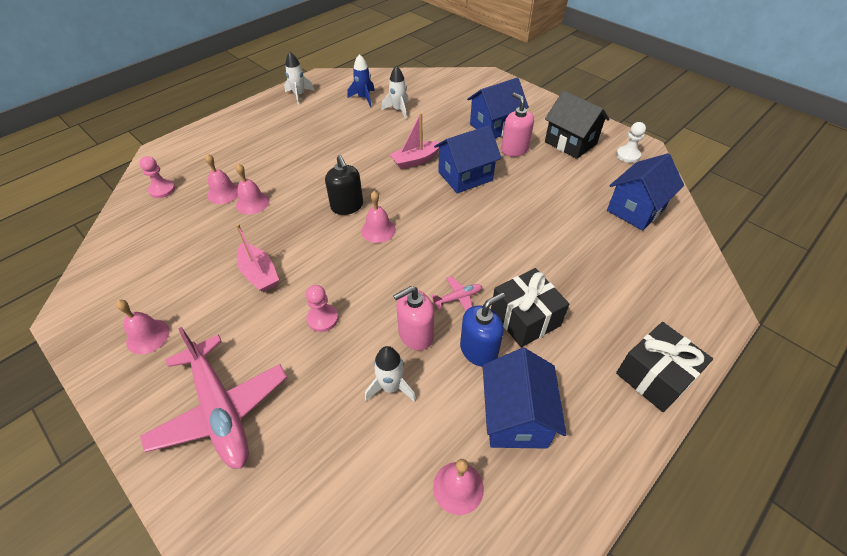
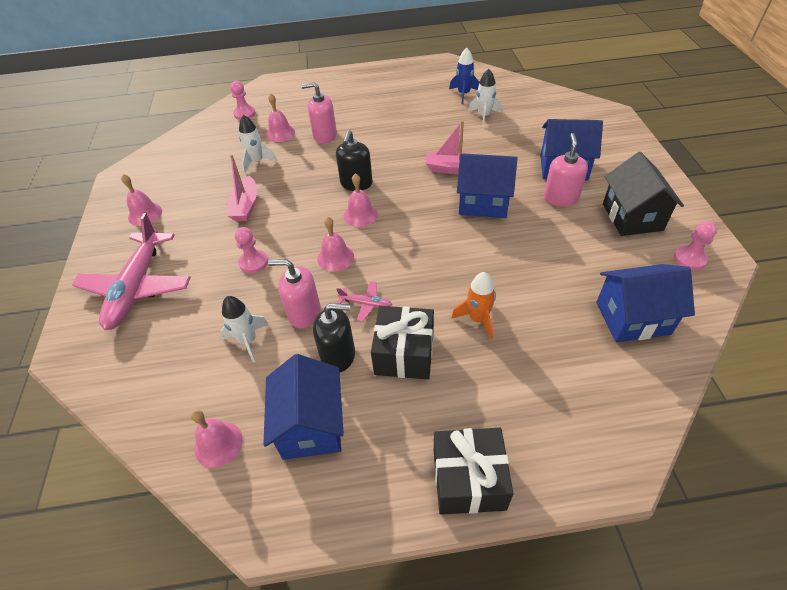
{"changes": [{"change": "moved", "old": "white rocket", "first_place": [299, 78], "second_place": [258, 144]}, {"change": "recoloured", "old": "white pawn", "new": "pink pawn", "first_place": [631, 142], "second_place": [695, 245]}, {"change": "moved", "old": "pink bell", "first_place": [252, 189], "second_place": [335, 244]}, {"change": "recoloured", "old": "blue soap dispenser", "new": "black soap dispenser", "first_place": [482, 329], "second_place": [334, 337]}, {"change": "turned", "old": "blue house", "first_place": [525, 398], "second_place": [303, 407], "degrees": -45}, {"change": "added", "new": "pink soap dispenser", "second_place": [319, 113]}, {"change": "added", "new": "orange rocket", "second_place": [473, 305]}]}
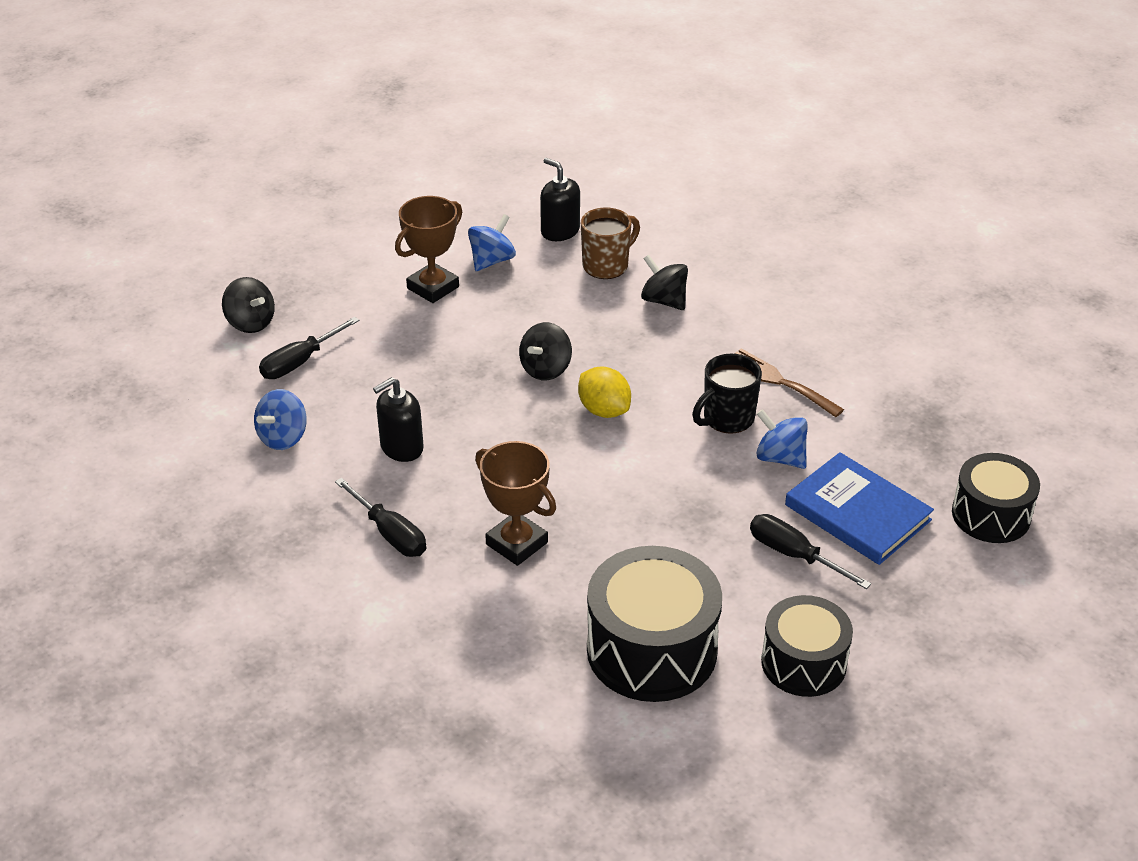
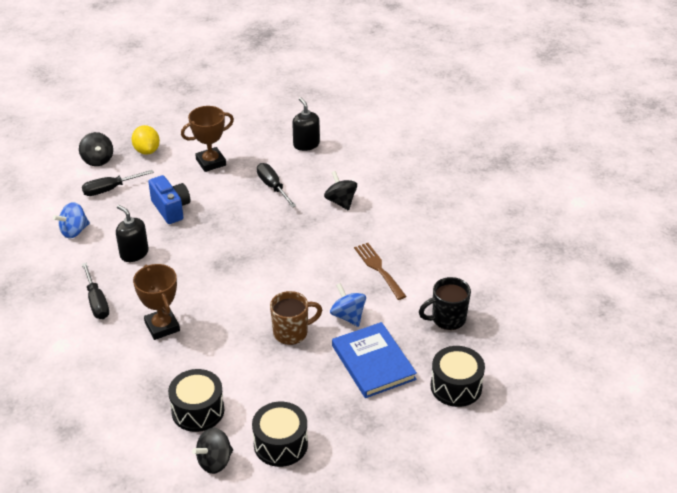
{"changes": [{"change": "moved", "old": "brown mug", "first_place": [610, 243], "second_place": [296, 318]}, {"change": "removed", "old": "blue spinning top", "first_place": [492, 242]}, {"change": "moved", "old": "black spinning top", "first_place": [545, 351], "second_place": [212, 450]}, {"change": "moved", "old": "black mug", "first_place": [727, 393], "second_place": [445, 303]}, {"change": "moved", "old": "yellow lemon", "first_place": [604, 392], "second_place": [145, 140]}, {"change": "turned", "old": "black soap dispenser", "first_place": [398, 419], "second_place": [132, 233], "degrees": 60}, {"change": "moved", "old": "black screwdriver", "first_place": [810, 551], "second_place": [276, 185]}, {"change": "resized", "old": "black drum", "first_place": [654, 624], "second_place": [196, 400], "factor": 0.65}, {"change": "added", "new": "blue camera", "second_place": [169, 199]}]}
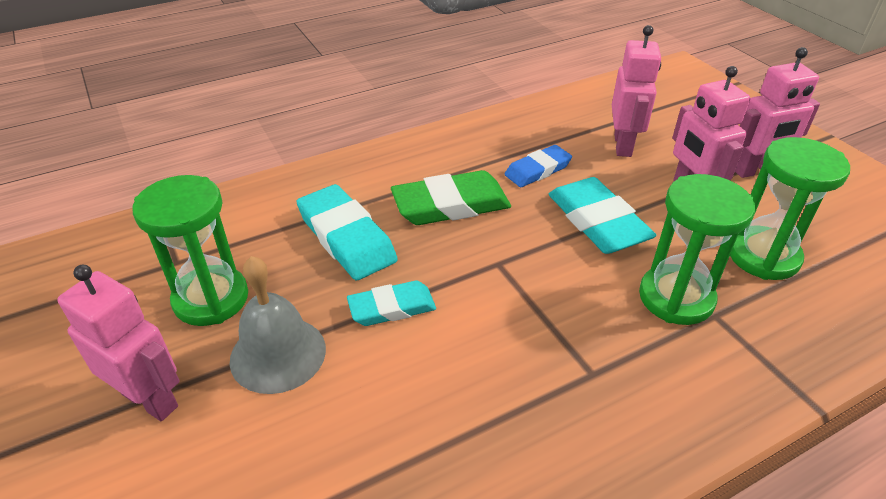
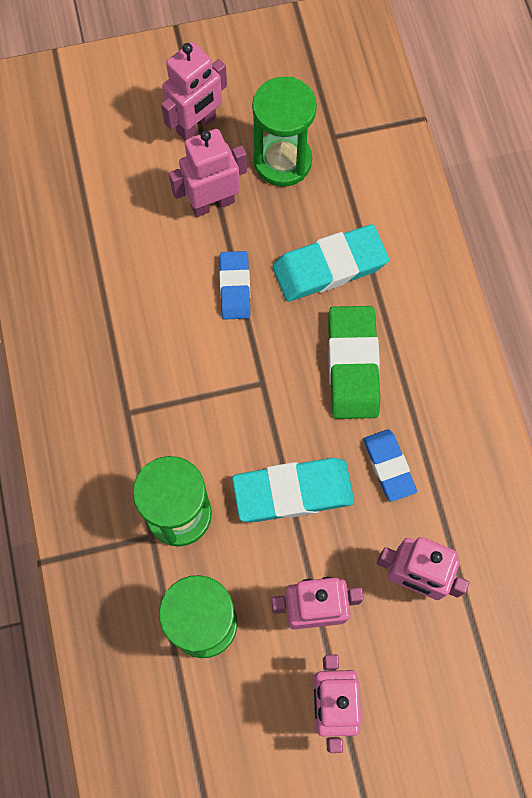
{"changes": [{"change": "replaced", "old": "grey bell", "new": "pink robot", "first_place": [277, 325], "second_place": [208, 173]}, {"change": "recoloured", "old": "turquoise eraser", "new": "blue eraser", "first_place": [391, 303], "second_place": [235, 285]}]}
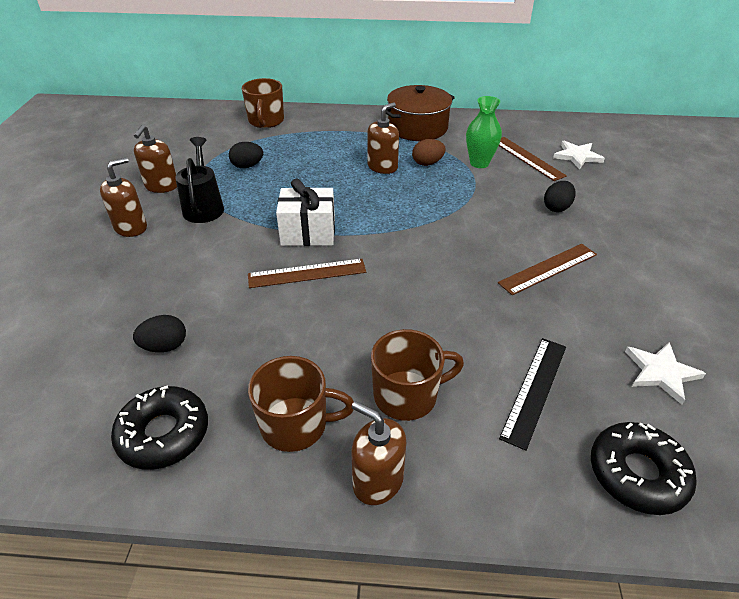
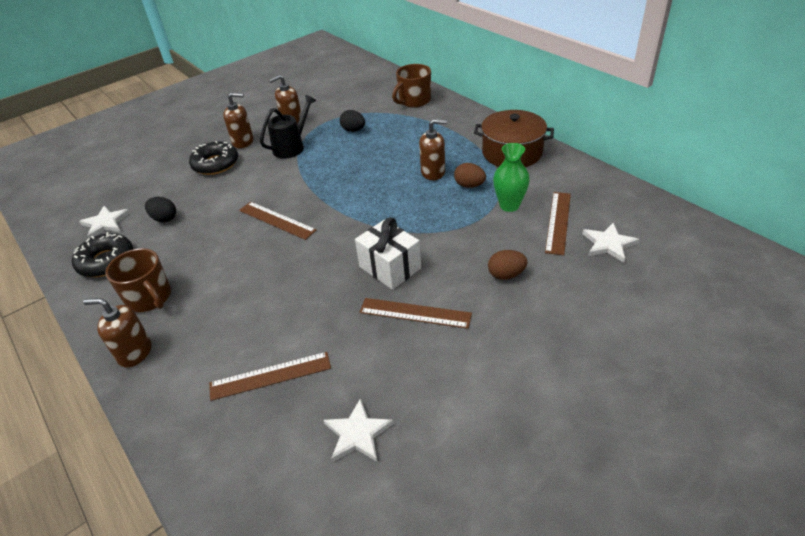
{"changes": [{"change": "moved", "old": "white gift", "first_place": [305, 212], "second_place": [388, 254]}, {"change": "recoloured", "old": "black egg", "new": "brown egg", "first_place": [560, 196], "second_place": [507, 265]}, {"change": "removed", "old": "brown mug", "first_place": [417, 375]}, {"change": "recoloured", "old": "black ruler", "new": "brown ruler", "first_place": [532, 394], "second_place": [270, 376]}, {"change": "turned", "old": "brown soap dispenser", "first_place": [378, 453], "second_place": [117, 333], "degrees": -75}, {"change": "moved", "old": "black donut", "first_place": [644, 468], "second_place": [213, 158]}, {"change": "added", "new": "white star", "second_place": [104, 222]}]}
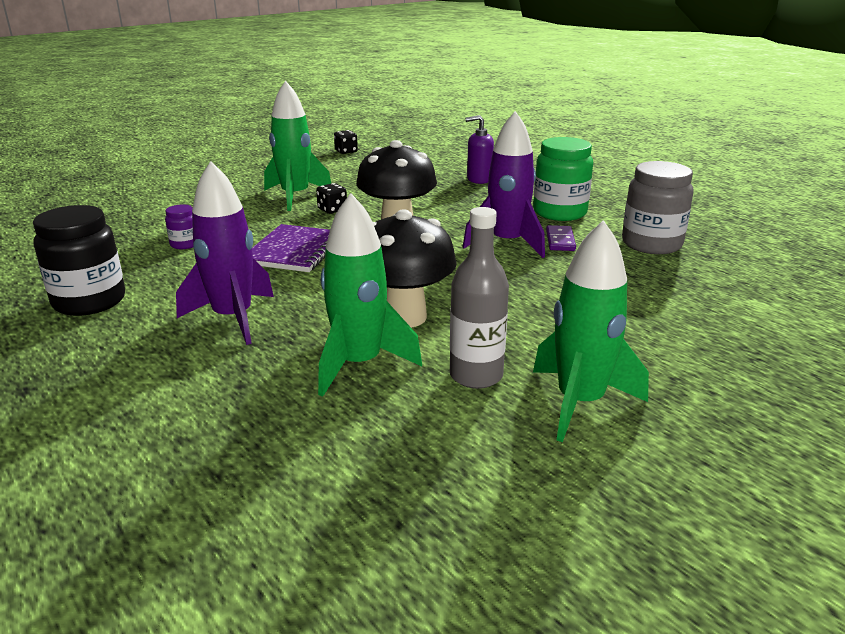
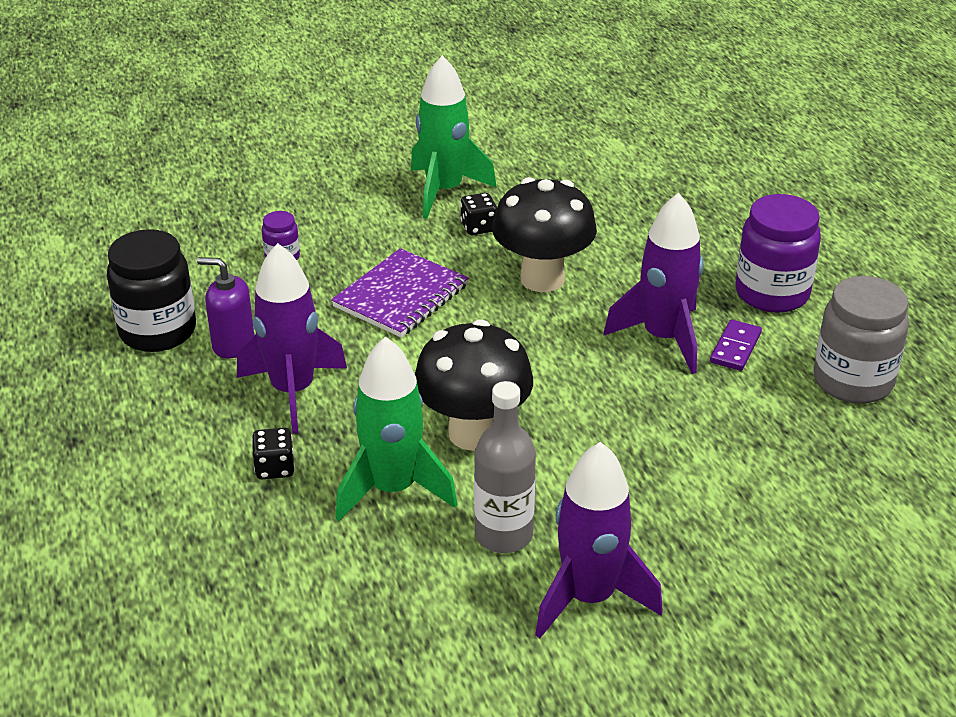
{"changes": [{"change": "moved", "old": "purple soap dispenser", "first_place": [479, 149], "second_place": [225, 308]}, {"change": "moved", "old": "black dice", "first_place": [346, 142], "second_place": [273, 453]}, {"change": "recoloured", "old": "green jar", "new": "purple jar", "first_place": [563, 179], "second_place": [778, 253]}, {"change": "recoloured", "old": "green rocket", "new": "purple rocket", "first_place": [591, 331], "second_place": [599, 540]}]}
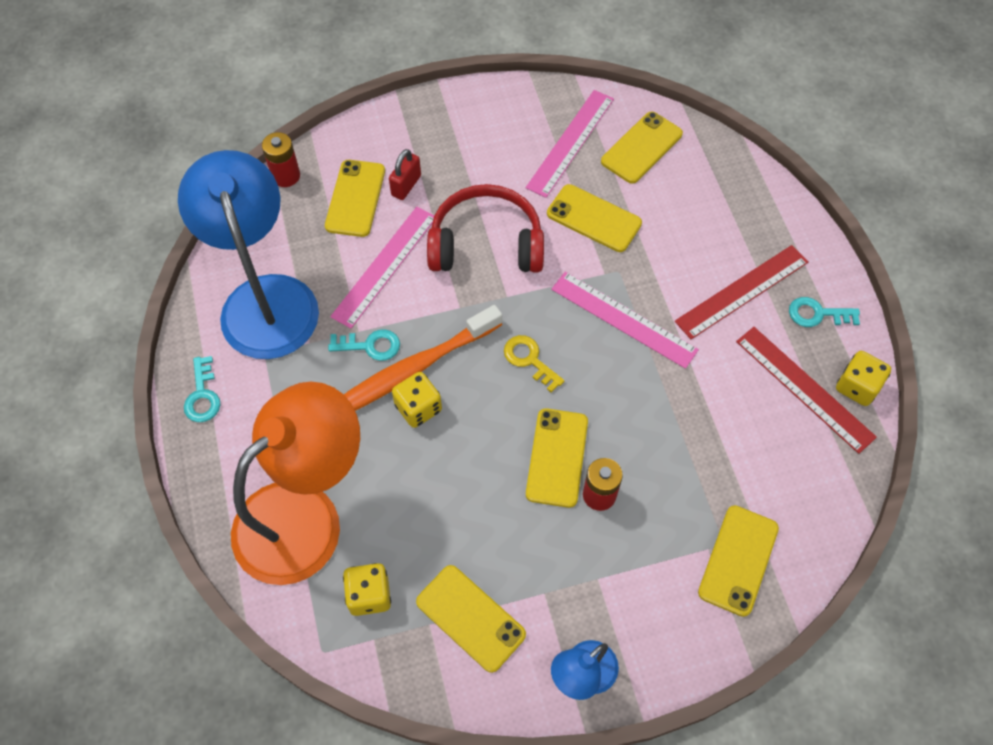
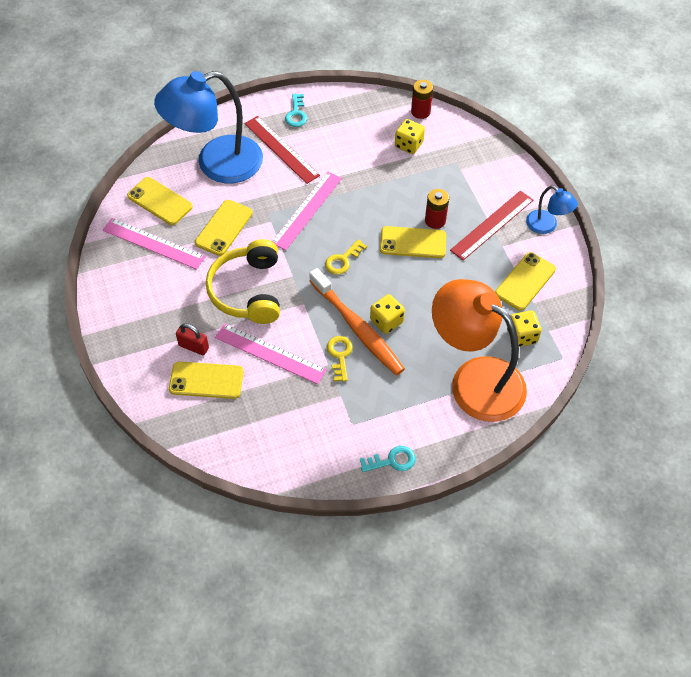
{"changes": [{"change": "moved", "old": "red battery", "first_place": [281, 159], "second_place": [422, 99]}, {"change": "moved", "old": "blue lamp", "first_place": [248, 254], "second_place": [208, 127]}, {"change": "recoloured", "old": "red headphones", "new": "yellow headphones", "first_place": [485, 228], "second_place": [243, 281]}, {"change": "moved", "old": "red ruler", "first_place": [806, 390], "second_place": [491, 225]}, {"change": "recoloured", "old": "turquoise key", "new": "yellow key", "first_place": [364, 345], "second_place": [340, 359]}, {"change": "moved", "old": "yellow dice", "first_place": [863, 378], "second_place": [410, 136]}, {"change": "removed", "old": "yellow phone", "first_place": [738, 561]}]}
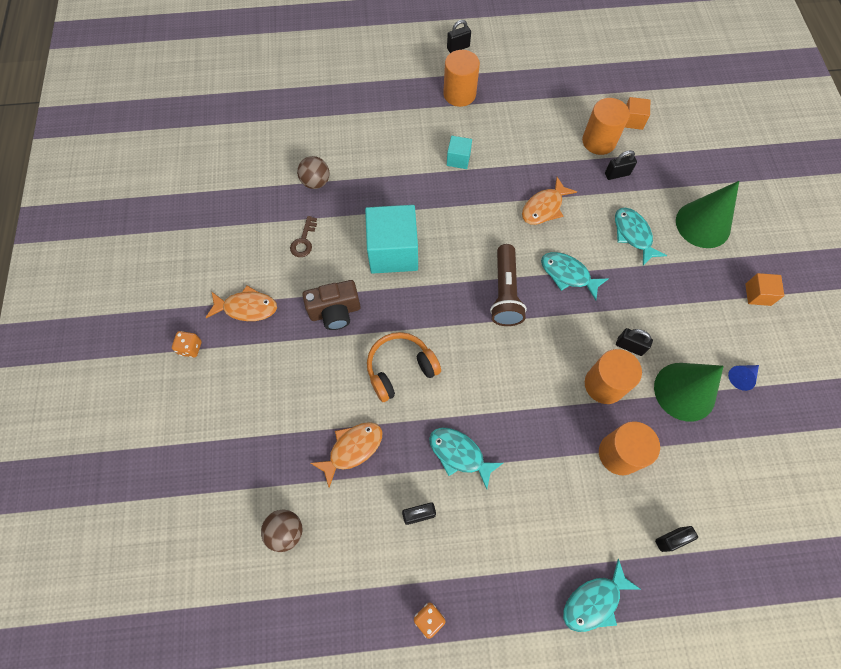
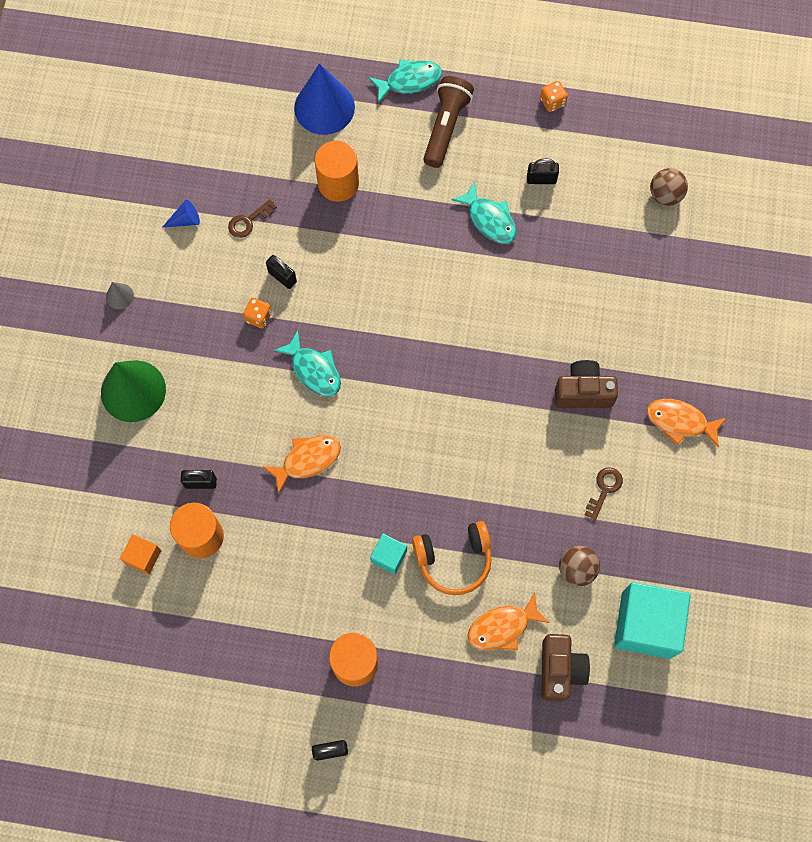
{"changes": [{"change": "moved", "old": "turquoise cube", "first_place": [391, 239], "second_place": [652, 620]}, {"change": "removed", "old": "turquoise fish", "first_place": [641, 236]}, {"change": "moved", "old": "brown flashlight", "first_place": [508, 285], "second_place": [448, 122]}, {"change": "replaced", "old": "orange cube", "new": "grey cone", "first_place": [765, 289], "second_place": [120, 295]}, {"change": "moved", "old": "orange dice", "first_place": [187, 344], "second_place": [257, 313]}, {"change": "moved", "old": "orange headphones", "first_place": [404, 367], "second_place": [452, 558]}, {"change": "removed", "old": "orange cylinder", "first_place": [613, 376]}, {"change": "replaced", "old": "green cone", "new": "brown key", "first_place": [689, 392], "second_place": [252, 218]}, {"change": "moved", "old": "orange fish", "first_place": [346, 455], "second_place": [508, 621]}, {"change": "replaced", "old": "black padlock", "new": "blue cone", "first_place": [676, 539], "second_place": [324, 99]}, {"change": "added", "new": "brown camera", "second_place": [565, 667]}]}
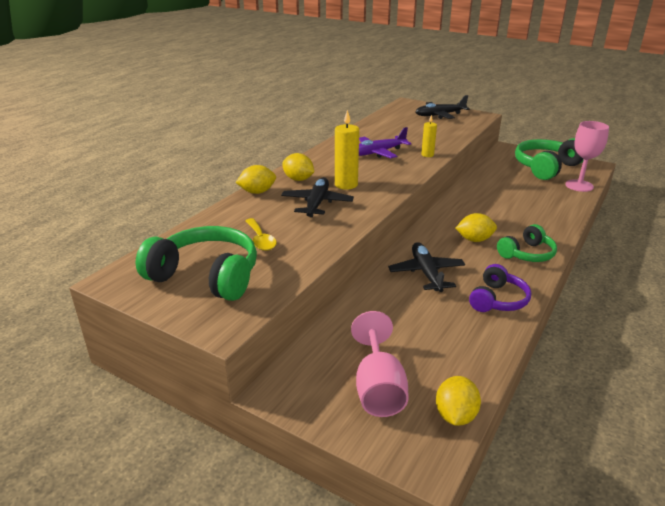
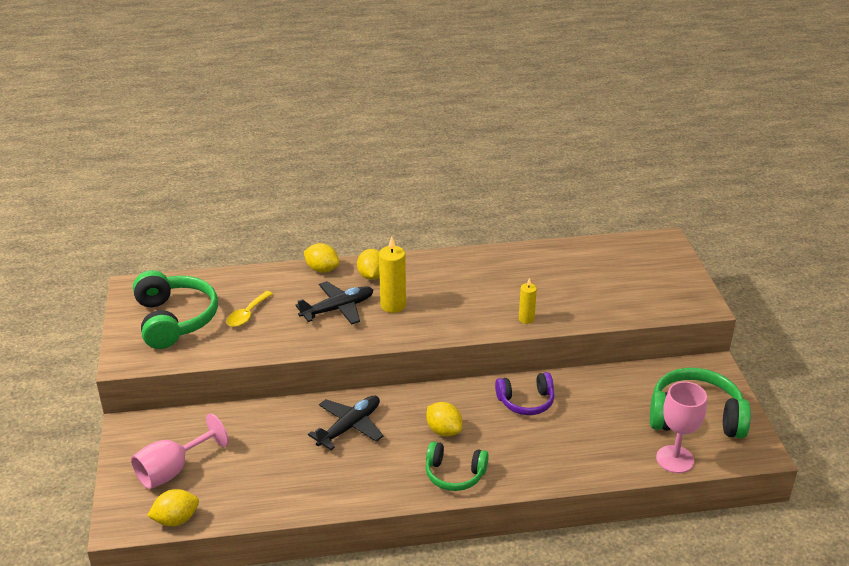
{"changes": [{"change": "removed", "old": "black plane", "first_place": [442, 107]}, {"change": "removed", "old": "purple plane", "first_place": [385, 142]}, {"change": "moved", "old": "purple headphones", "first_place": [500, 288], "second_place": [524, 393]}]}
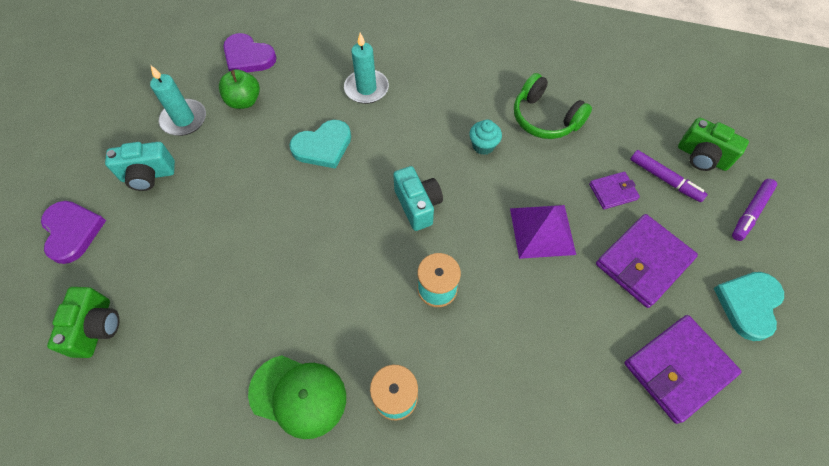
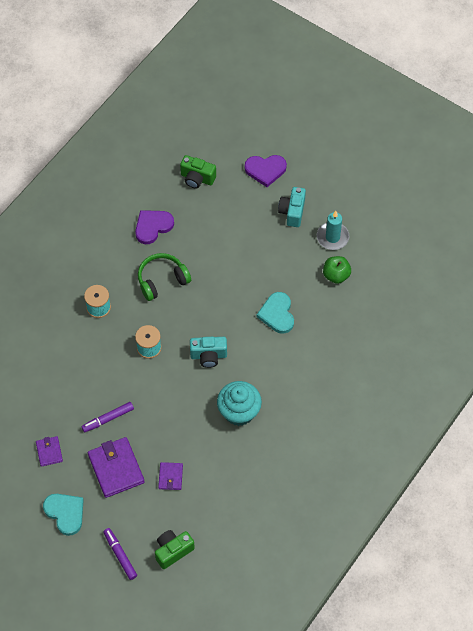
{"changes": [{"change": "moved", "old": "purple heart", "first_place": [249, 52], "second_place": [154, 227]}, {"change": "removed", "old": "turquoise candle", "first_place": [366, 68]}, {"change": "moved", "old": "green headphones", "first_place": [553, 106], "second_place": [164, 277]}, {"change": "resized", "old": "turquoise cupcake", "first_place": [485, 137], "second_place": [239, 403], "factor": 1.91}, {"change": "moved", "old": "purple marker", "first_place": [669, 176], "second_place": [107, 417]}, {"change": "removed", "old": "purple pyramid", "first_place": [543, 232]}, {"change": "resized", "old": "purple wallet", "first_place": [683, 369], "second_place": [49, 451], "factor": 0.54}, {"change": "removed", "old": "green cap", "first_place": [297, 397]}]}
